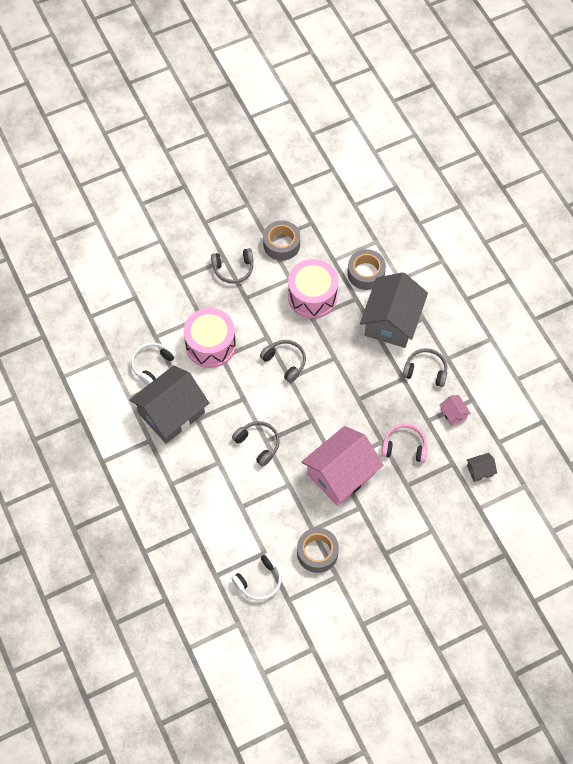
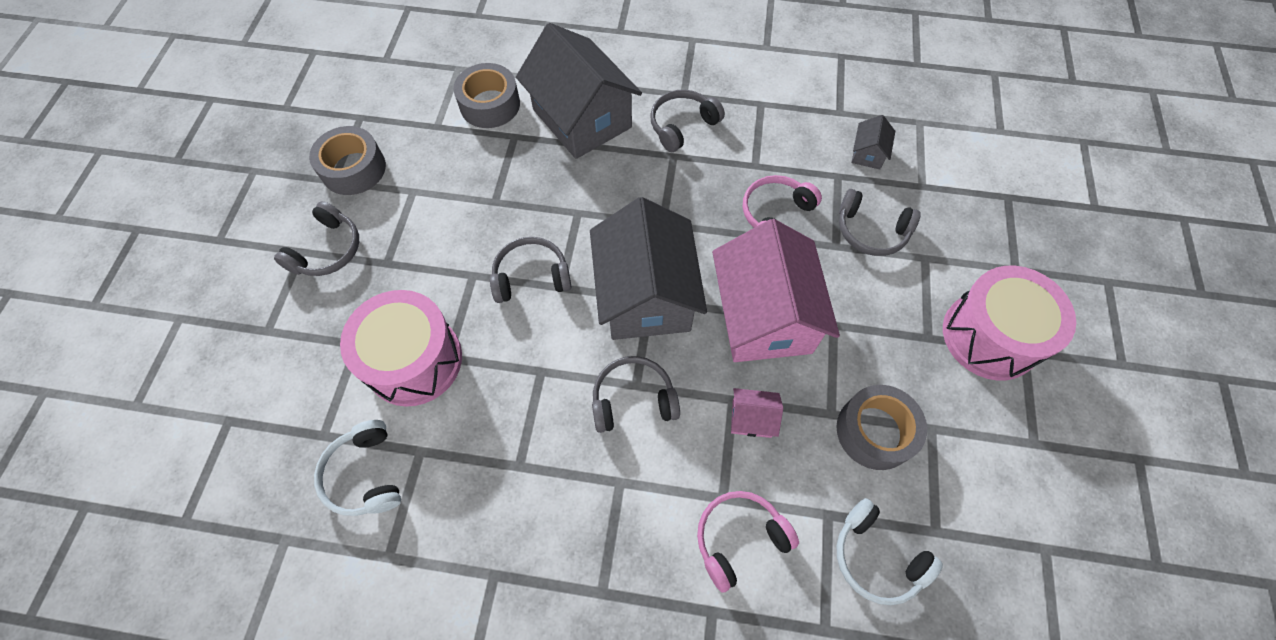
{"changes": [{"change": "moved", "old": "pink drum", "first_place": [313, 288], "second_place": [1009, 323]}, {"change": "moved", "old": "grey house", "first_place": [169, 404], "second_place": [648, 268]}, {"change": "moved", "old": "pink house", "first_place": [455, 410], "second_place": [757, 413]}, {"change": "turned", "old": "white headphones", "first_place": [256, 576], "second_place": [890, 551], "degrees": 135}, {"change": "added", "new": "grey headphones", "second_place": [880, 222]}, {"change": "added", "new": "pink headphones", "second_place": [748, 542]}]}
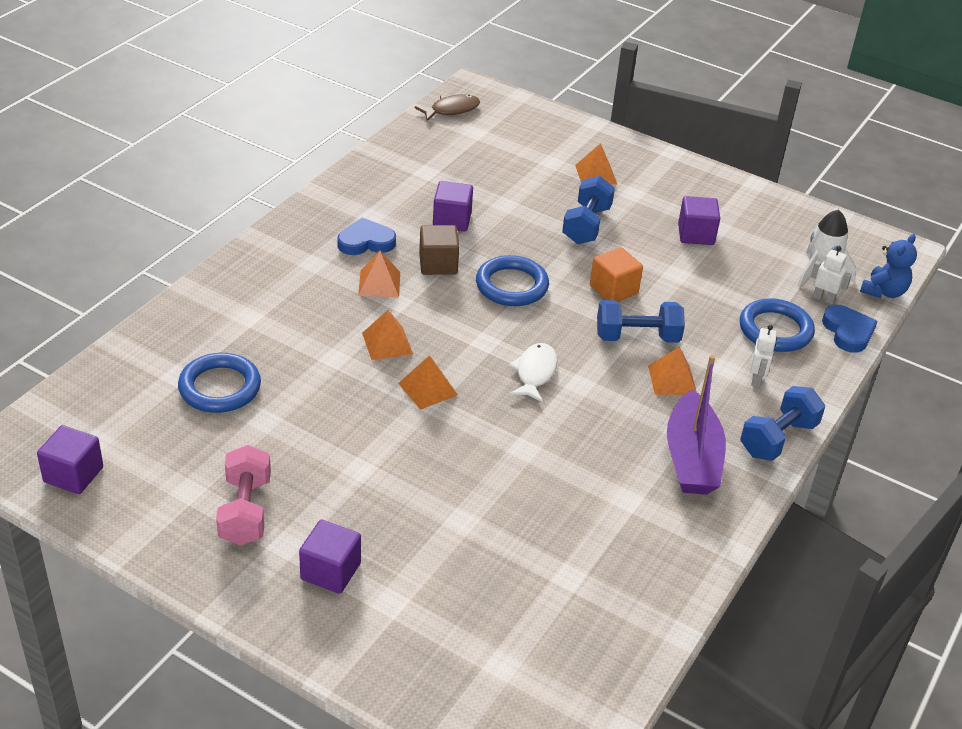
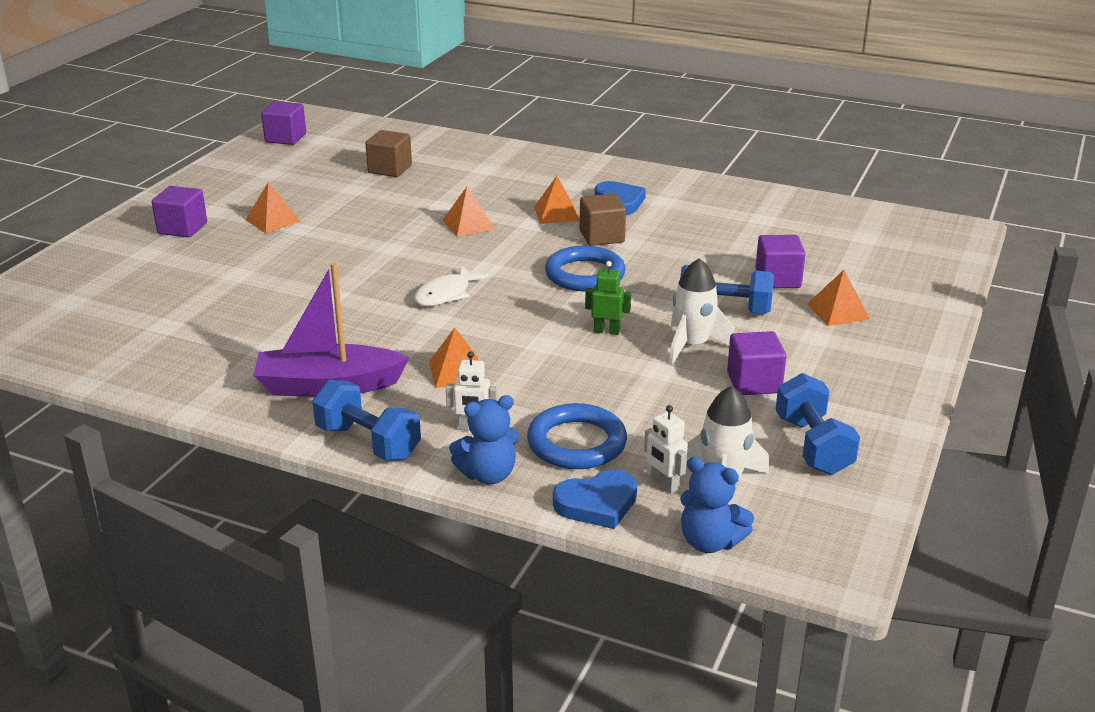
{"changes": [{"change": "removed", "old": "brown fish", "first_place": [447, 107]}, {"change": "moved", "old": "purple cube", "first_place": [453, 206], "second_place": [780, 261]}, {"change": "turned", "old": "white robot", "first_place": [831, 275], "second_place": [666, 449], "degrees": 120}, {"change": "replaced", "old": "orange cube", "new": "green robot", "first_place": [616, 274], "second_place": [608, 298]}, {"change": "moved", "old": "blue dumbbell", "first_place": [641, 321], "second_place": [817, 424]}, {"change": "turned", "old": "white fish", "first_place": [533, 373], "second_place": [451, 286], "degrees": 120}, {"change": "replaced", "old": "blue ring", "new": "brown cube", "first_place": [219, 383], "second_place": [388, 153]}, {"change": "moved", "old": "orange pyramid", "first_place": [428, 382], "second_place": [273, 207]}, {"change": "removed", "old": "pink dumbbell", "first_place": [243, 495]}, {"change": "added", "new": "white rocket", "second_place": [702, 311]}, {"change": "added", "new": "blue teddy bear", "second_place": [484, 439]}]}
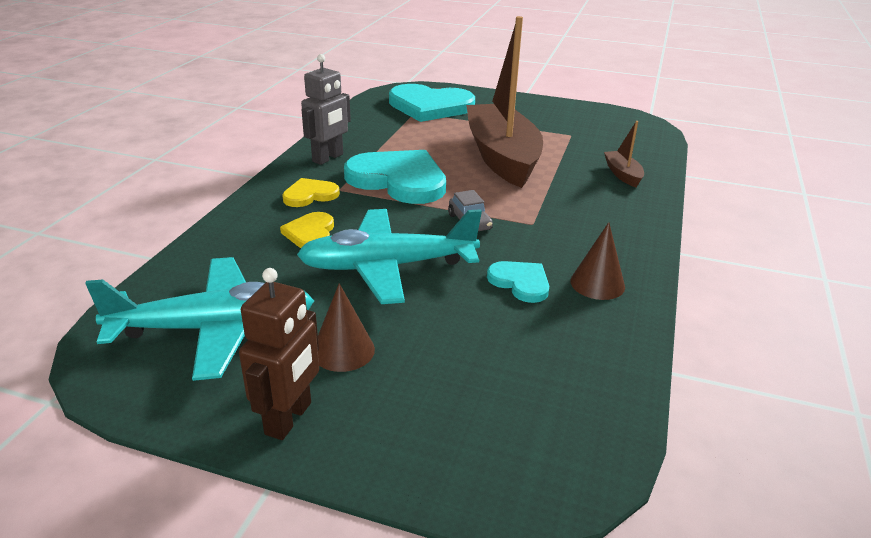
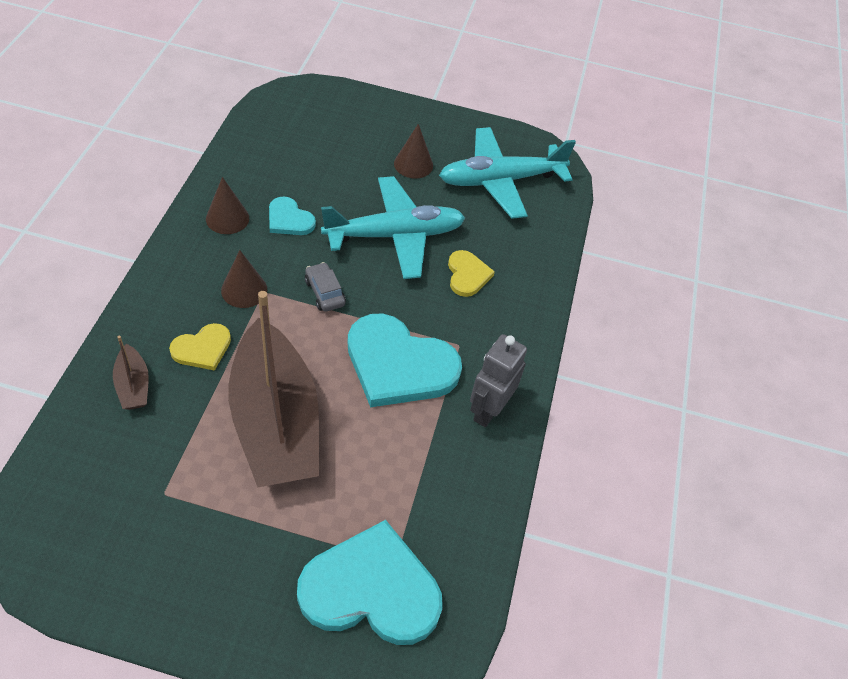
{"changes": [{"change": "moved", "old": "yellow heart", "first_place": [311, 192], "second_place": [200, 347]}, {"change": "removed", "old": "brown robot", "first_place": [279, 354]}, {"change": "added", "new": "brown cone", "second_place": [244, 279]}]}
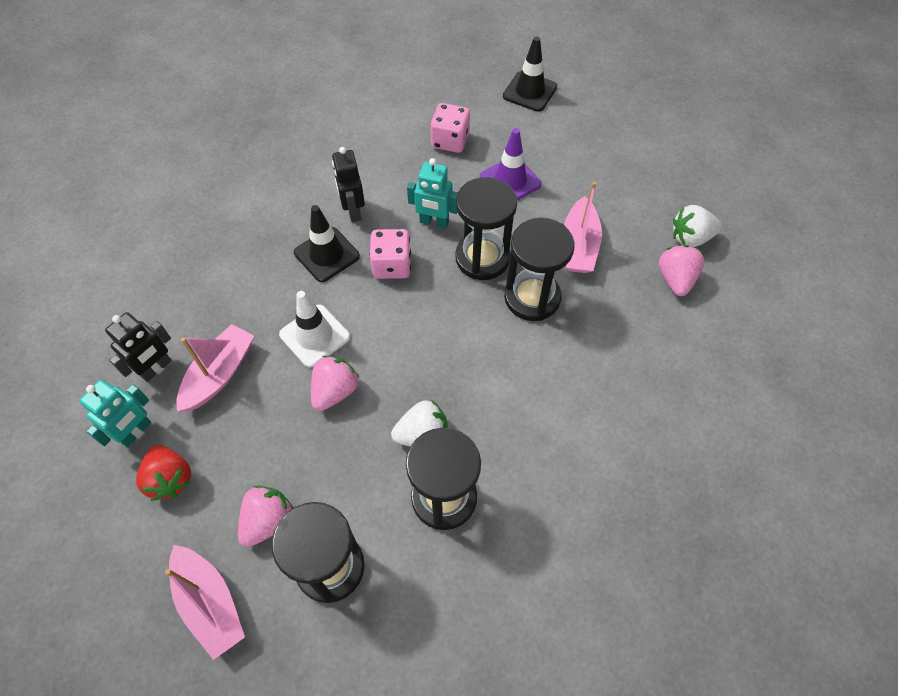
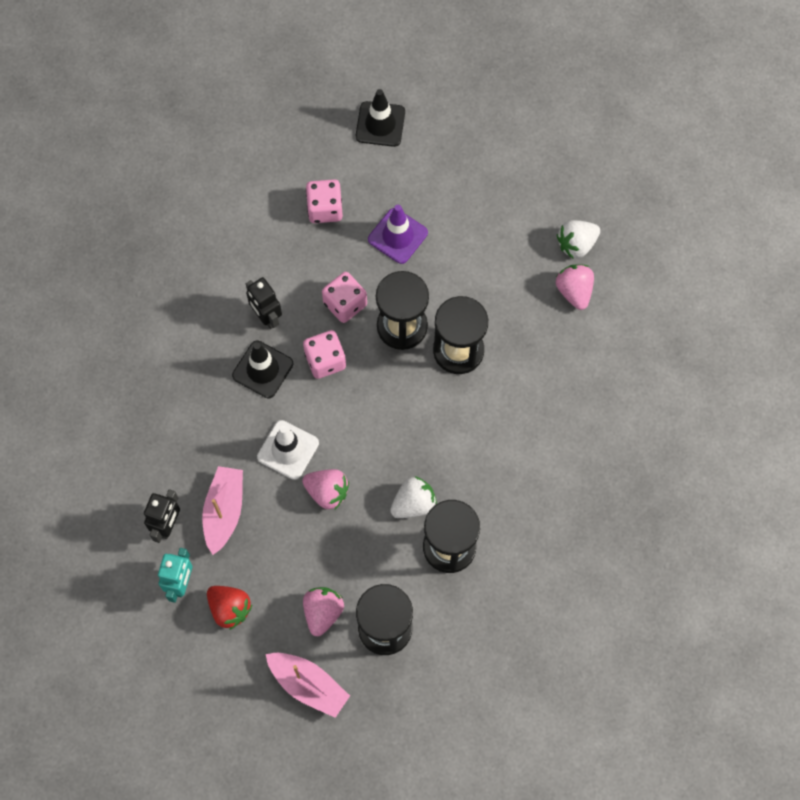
{"changes": [{"change": "replaced", "old": "turquoise robot", "new": "pink dice", "first_place": [432, 193], "second_place": [344, 297]}, {"change": "removed", "old": "pink boat", "first_place": [583, 227]}, {"change": "turned", "old": "pink strawberry", "first_place": [335, 383], "second_place": [325, 489], "degrees": 105}]}
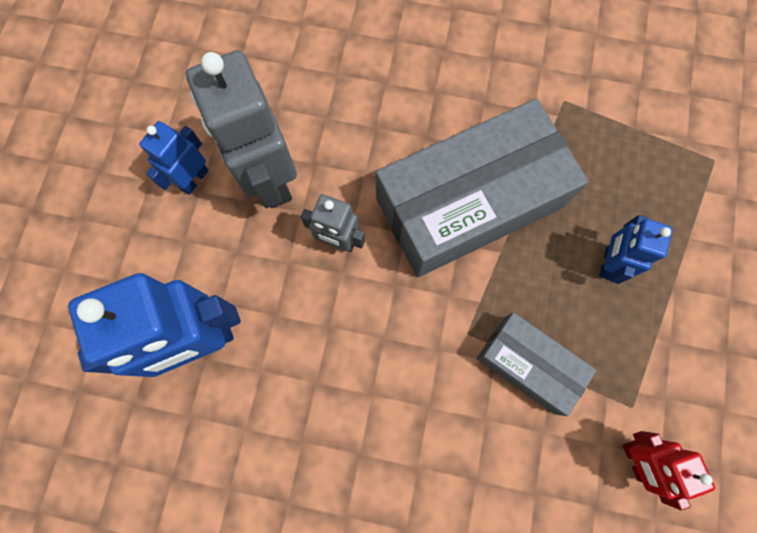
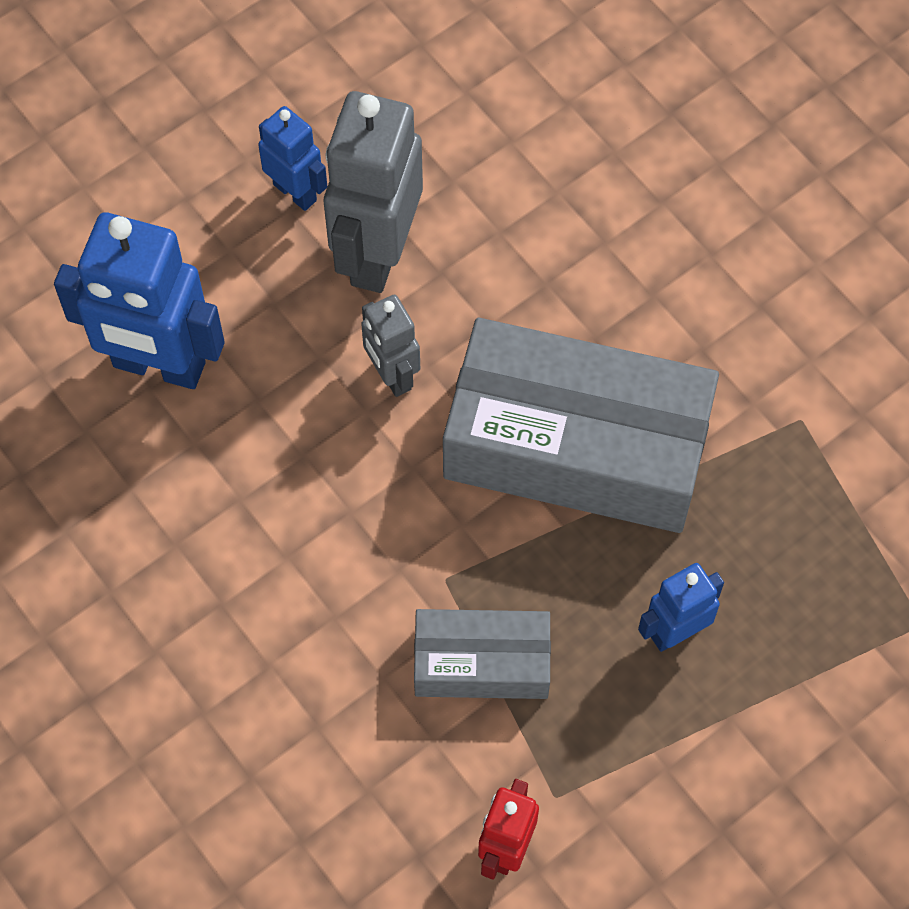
{"changes": [{"change": "turned", "old": "blue robot", "first_place": [174, 158], "second_place": [292, 158], "degrees": 60}, {"change": "turned", "old": "grey box", "first_place": [537, 364], "second_place": [482, 654], "degrees": -75}]}
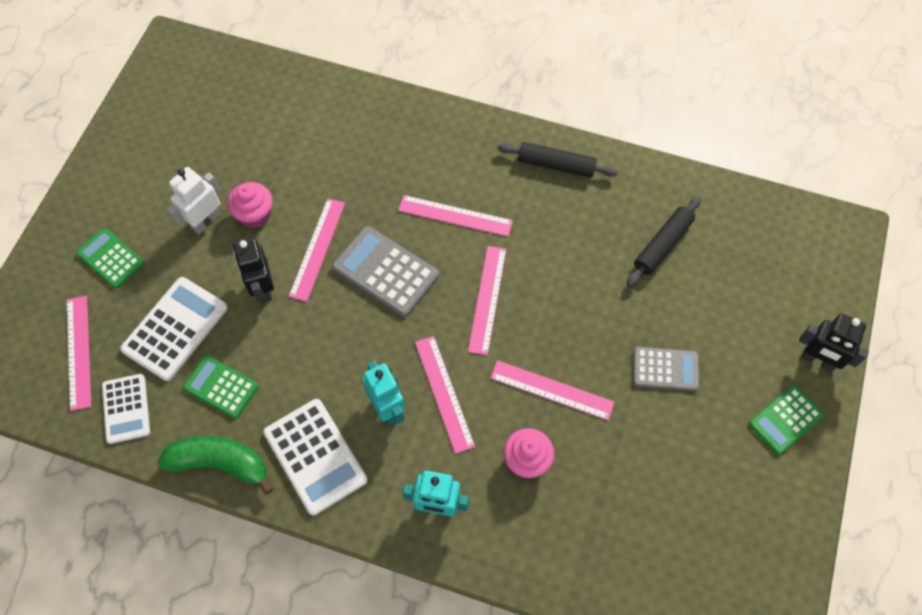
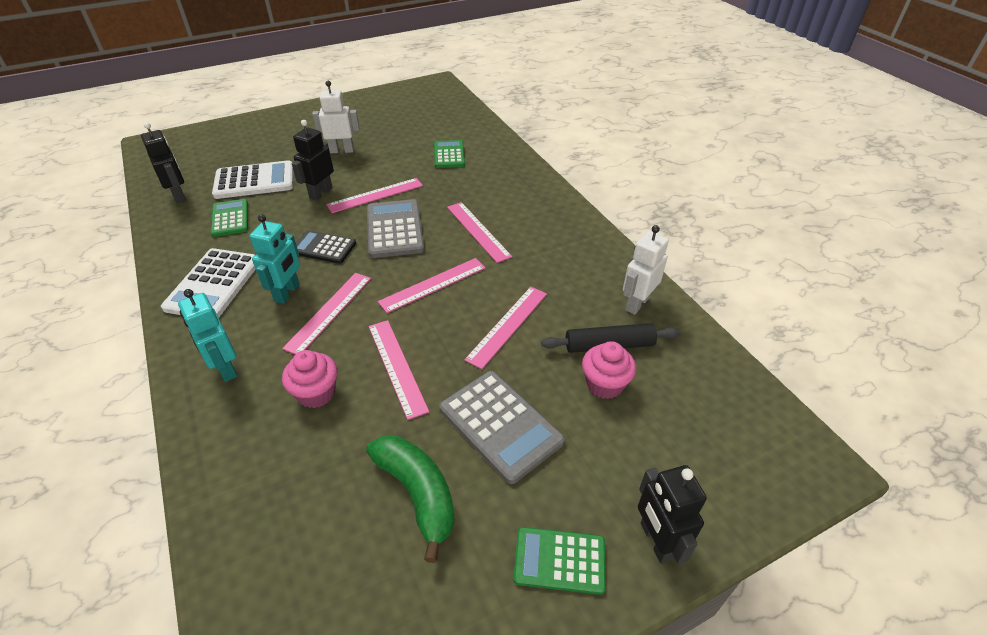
{"changes": [{"change": "removed", "old": "black rolling pin", "first_place": [558, 160]}, {"change": "moved", "old": "pink cupcake", "first_place": [249, 205], "second_place": [609, 370]}, {"change": "moved", "old": "green calculator", "first_place": [110, 258], "second_place": [449, 154]}, {"change": "moved", "old": "pink ruler", "first_place": [79, 353], "second_place": [505, 328]}, {"change": "resized", "old": "grey calculator", "first_place": [666, 369], "second_place": [502, 427], "factor": 1.53}, {"change": "replaced", "old": "white calculator", "new": "black robot", "first_place": [126, 409], "second_place": [163, 162]}, {"change": "moved", "old": "green banana", "first_place": [216, 465], "second_place": [410, 499]}, {"change": "added", "new": "white robot", "second_place": [646, 270]}, {"change": "added", "new": "black calculator", "second_place": [326, 247]}]}
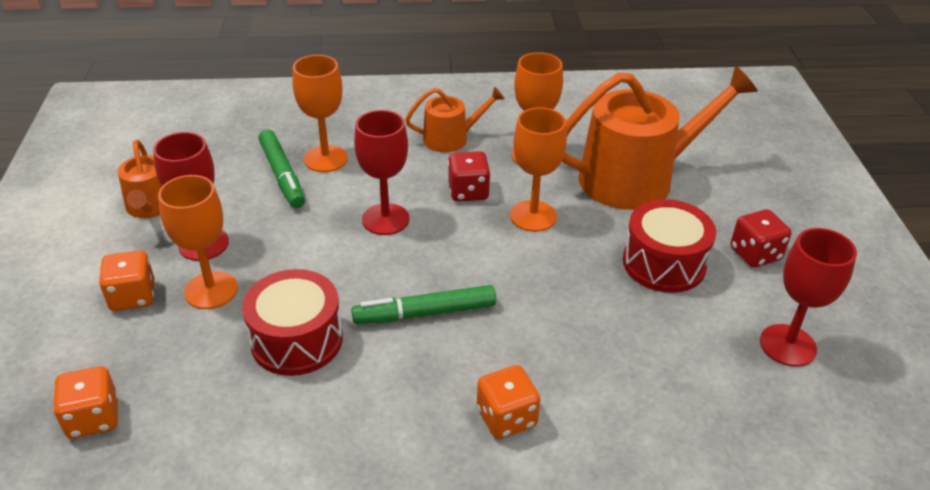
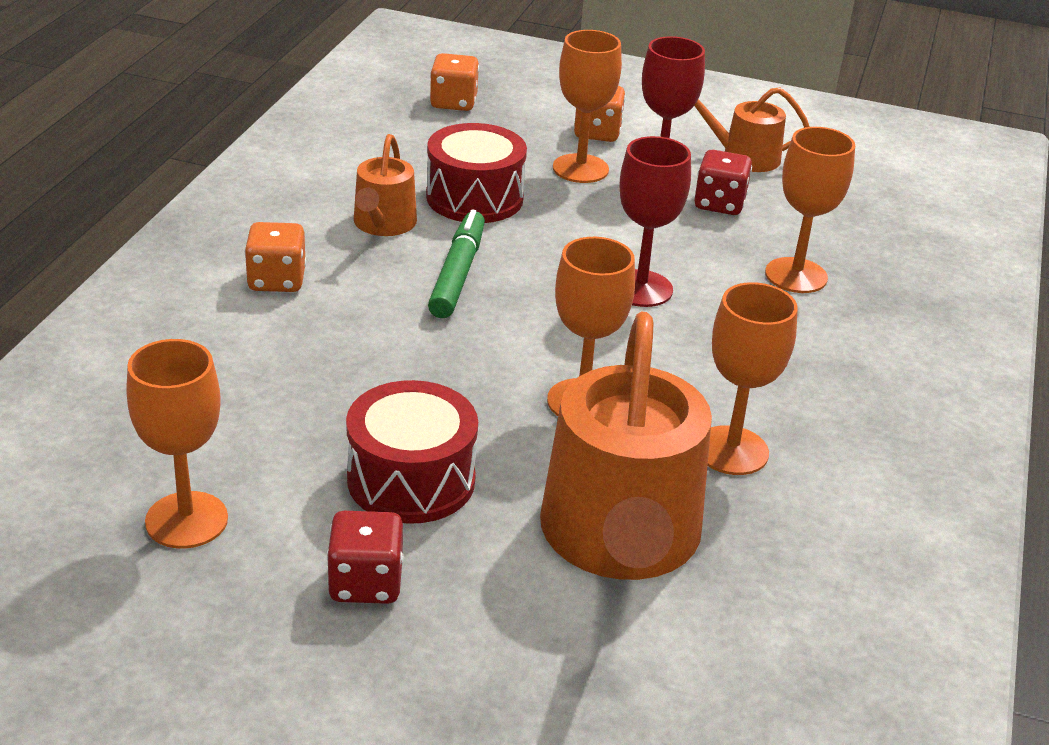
{"changes": [{"change": "moved", "old": "orange watering can", "first_place": [455, 119], "second_place": [385, 185]}, {"change": "removed", "old": "green marker", "first_place": [281, 168]}, {"change": "moved", "old": "red dice", "first_place": [469, 176], "second_place": [723, 182]}, {"change": "recoloured", "old": "red goblet", "new": "orange goblet", "first_place": [808, 297], "second_place": [177, 444]}]}
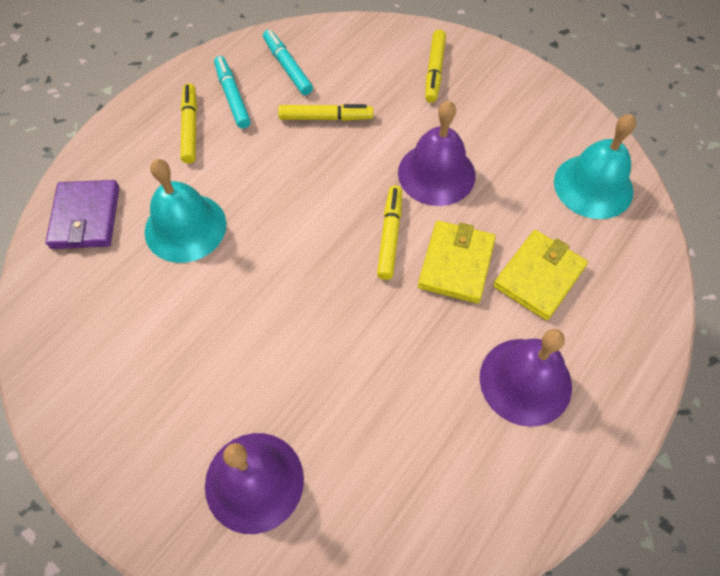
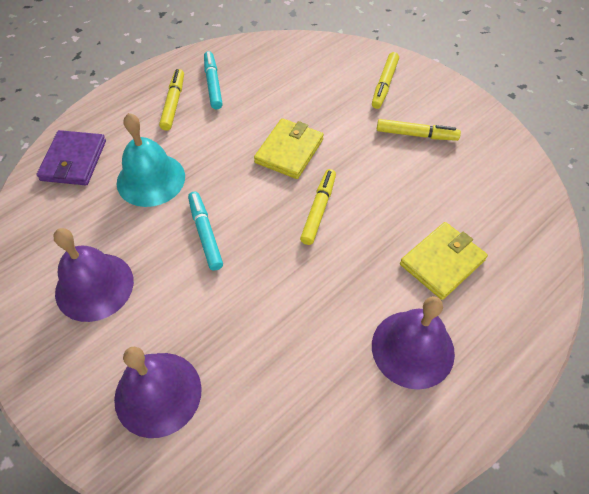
{"changes": [{"change": "moved", "old": "turquoise marker", "first_place": [288, 62], "second_place": [205, 230]}, {"change": "moved", "old": "purple bell", "first_place": [436, 153], "second_place": [93, 275]}, {"change": "moved", "old": "yellow marker", "first_place": [325, 112], "second_place": [419, 130]}, {"change": "removed", "old": "turquoise bell", "first_place": [595, 166]}, {"change": "moved", "old": "yellow wallet", "first_place": [457, 262], "second_place": [289, 148]}]}
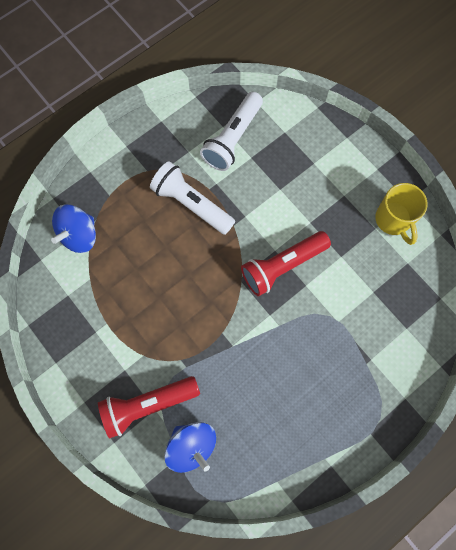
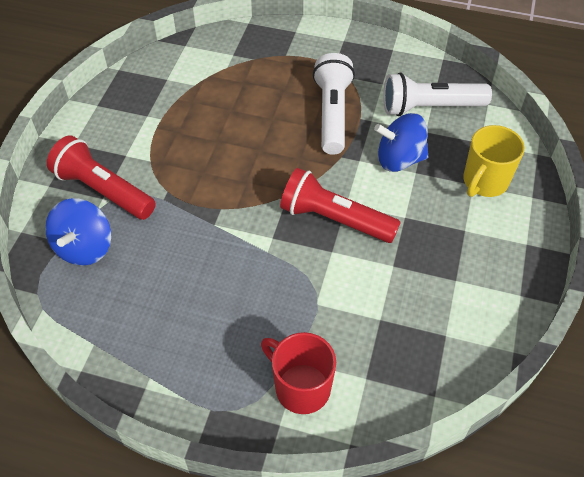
{"changes": [{"change": "moved", "old": "yellow mug", "first_place": [401, 214], "second_place": [494, 161]}, {"change": "moved", "old": "blue spinning top", "first_place": [73, 228], "second_place": [401, 142]}, {"change": "added", "new": "red mug", "second_place": [298, 373]}]}
